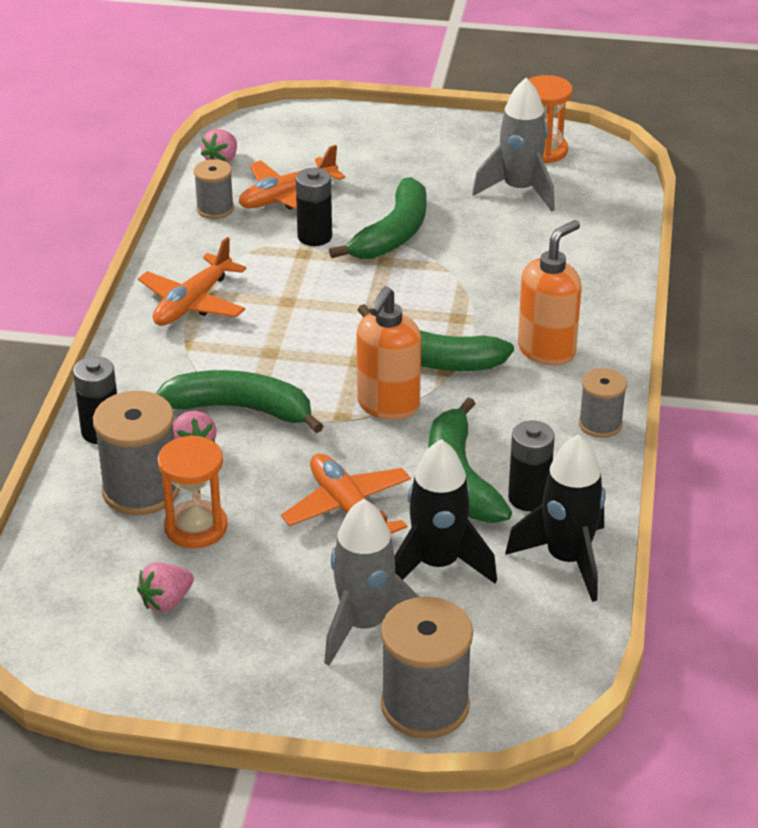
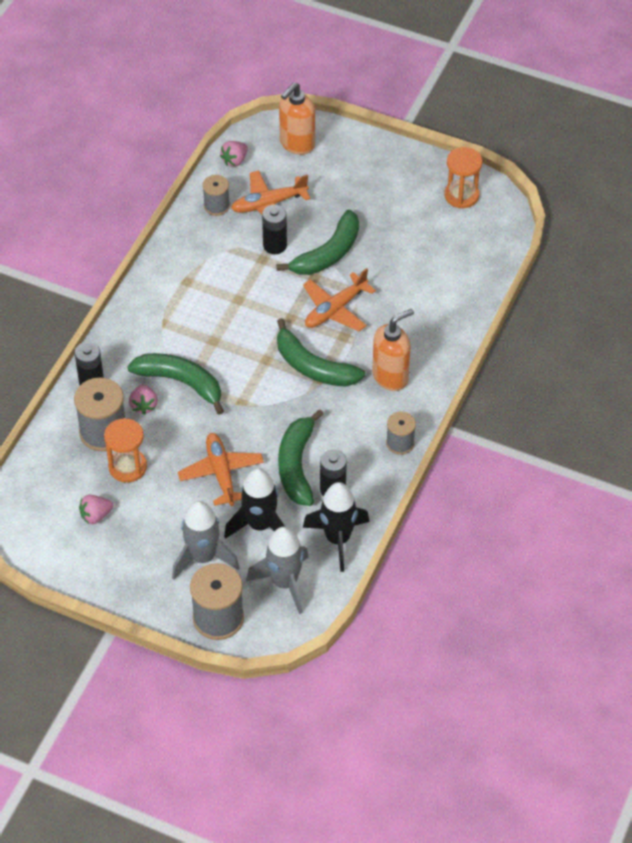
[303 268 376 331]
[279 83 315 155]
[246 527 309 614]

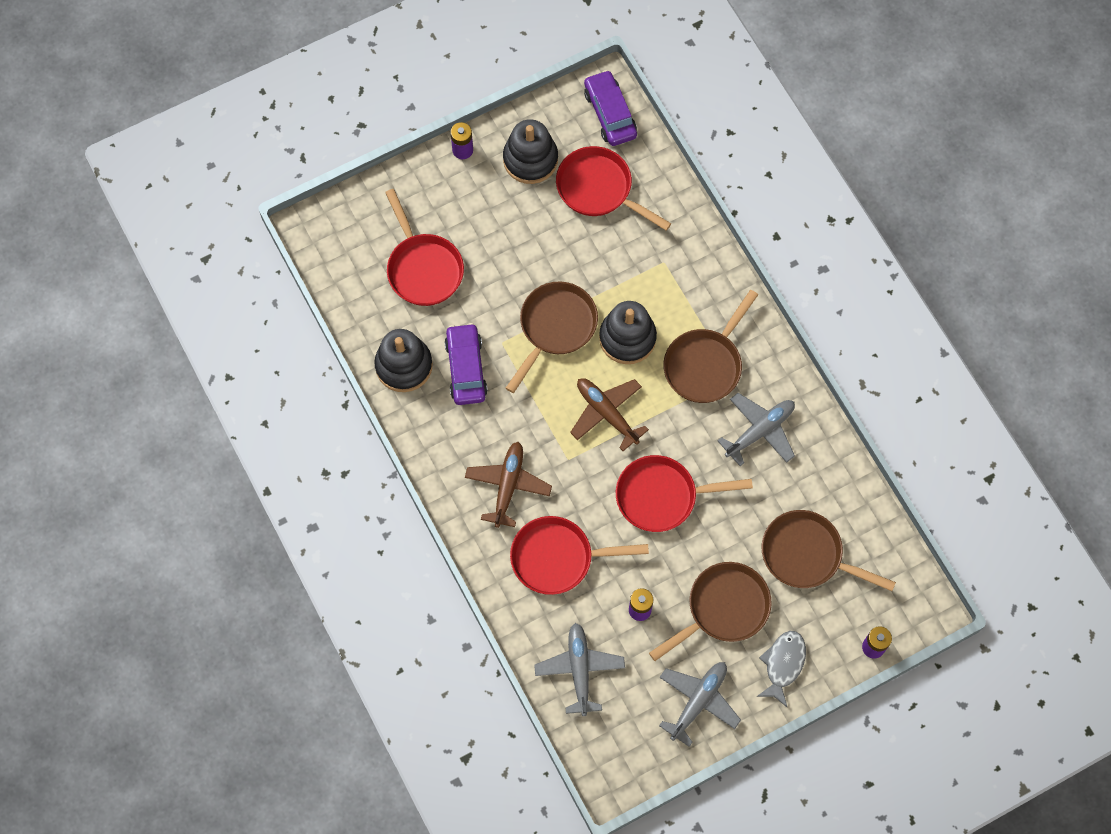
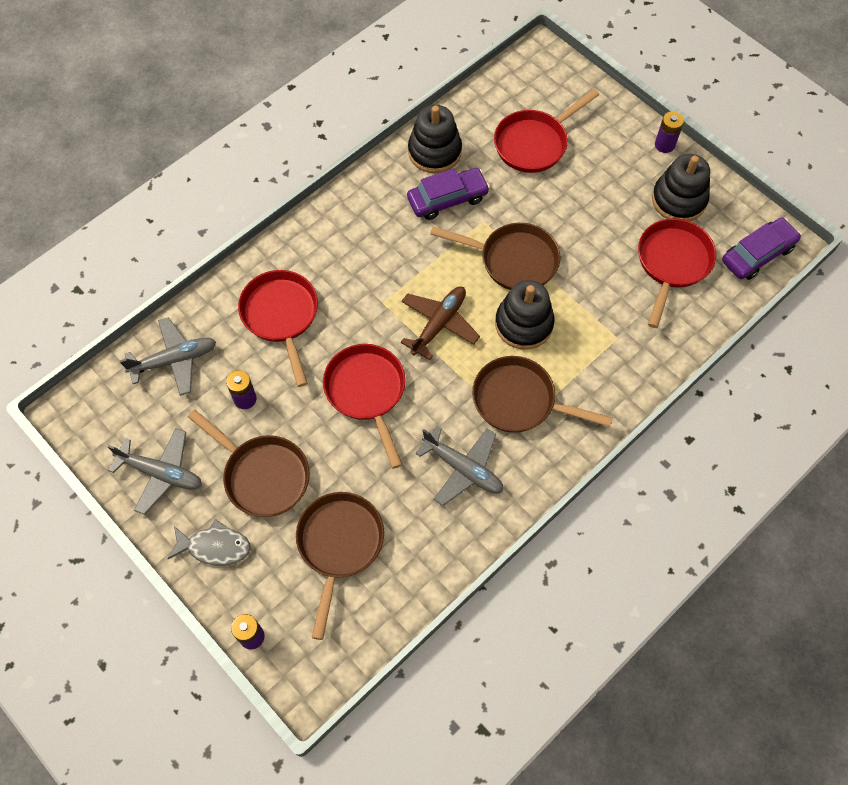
[465 442 552 528] (first image)

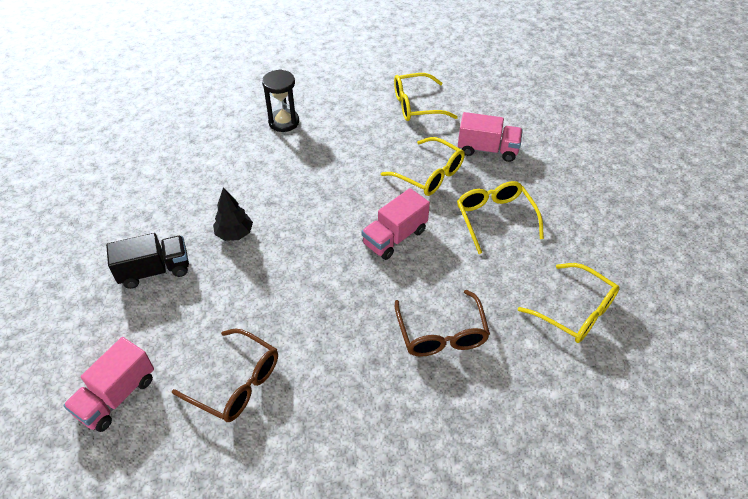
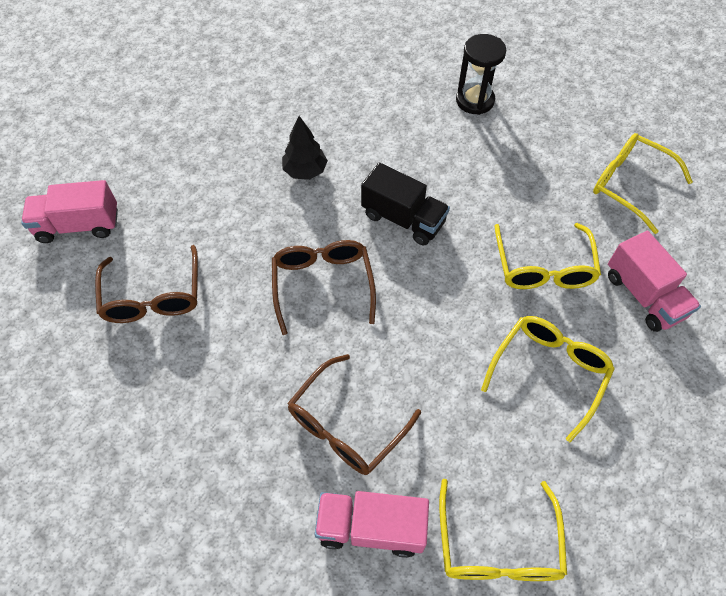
[361 163 450 246]
[315 491 429 558]
[272 240 376 335]

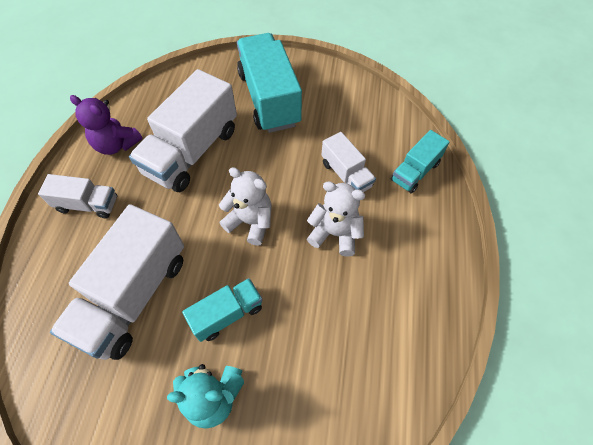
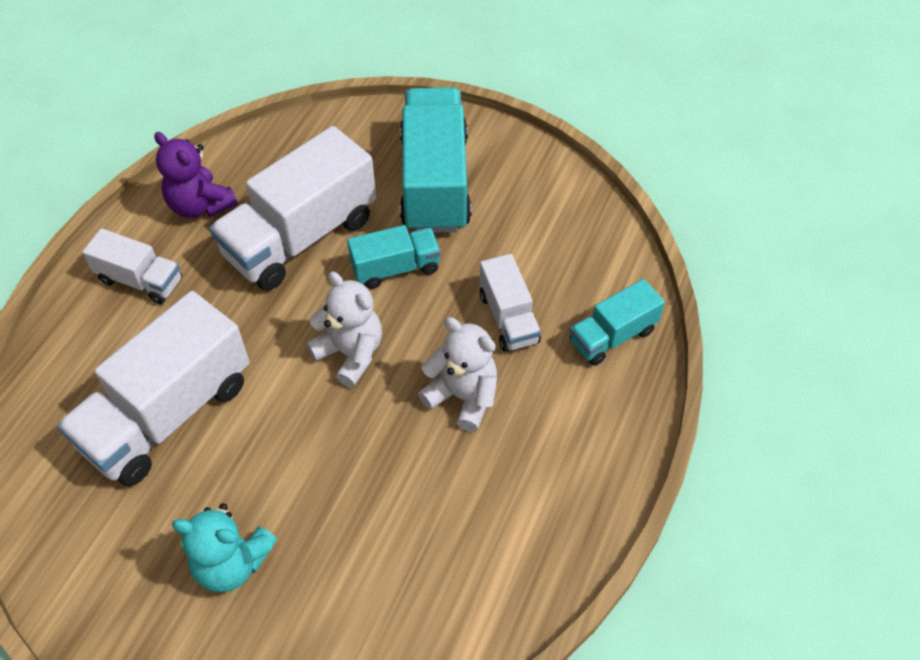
[347 225 441 289]

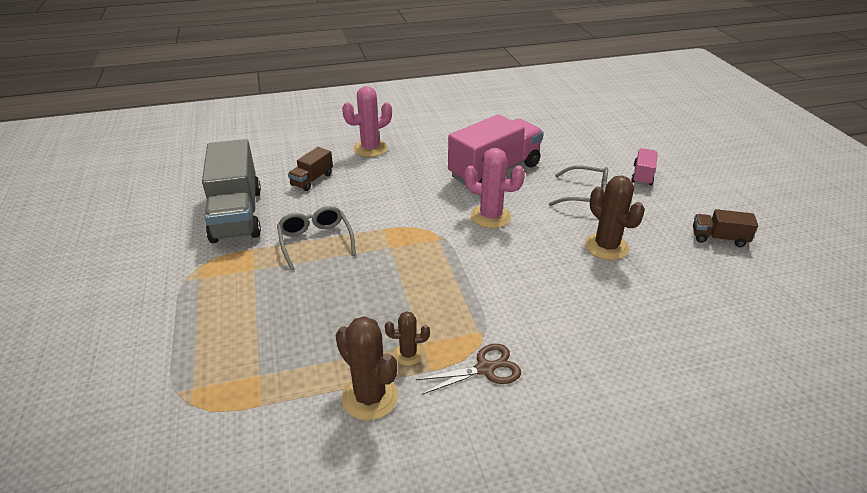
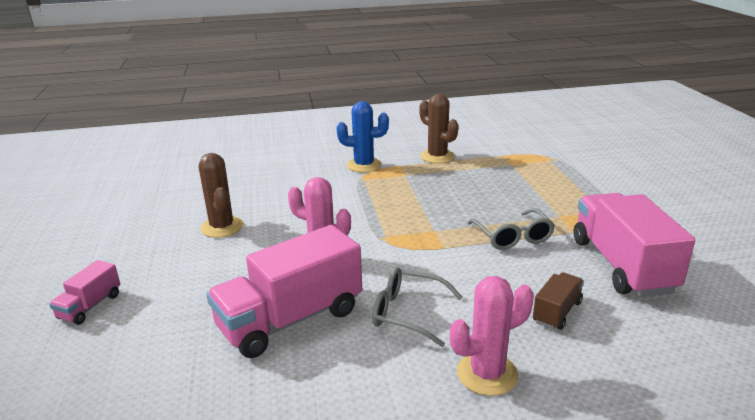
[573 193 695 297]
[385 311 430 365] (first image)
[337 101 389 172]
[372 267 463 347]
[693 209 758 247] (first image)

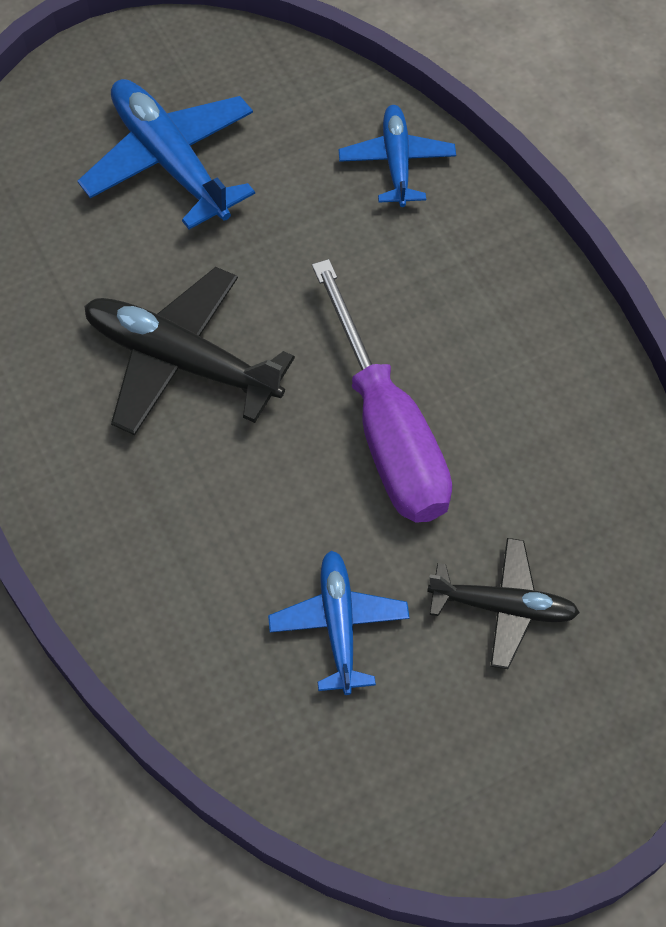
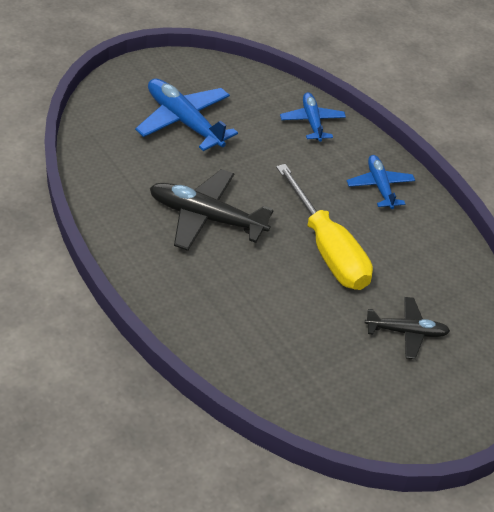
[347 155 415 209]
[276 164 373 290]

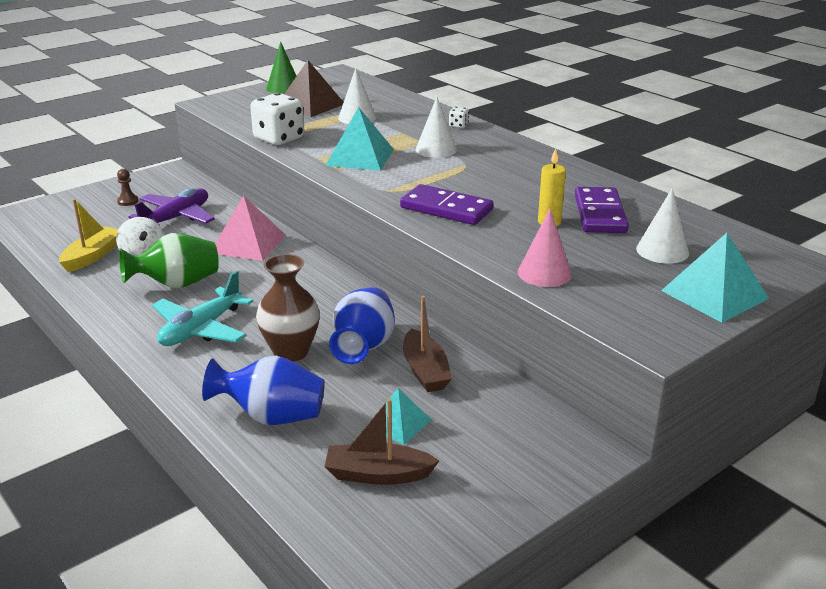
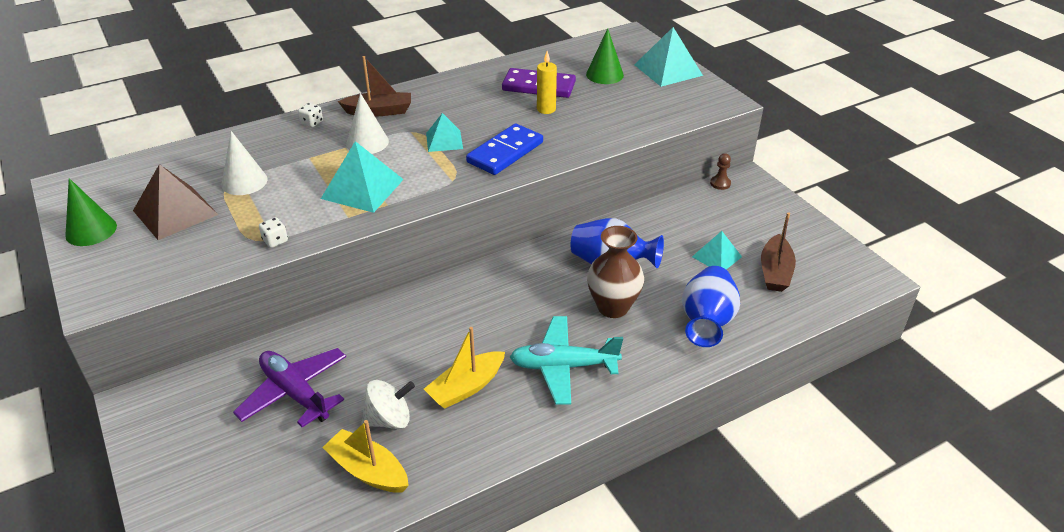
[710 153 731 190]
[424 327 505 408]
[510 316 623 405]
[215 195 286 261] (first image)
[259 217 288 248]
[466 123 543 175]
[338 56 411 117]
[518 209 572 287] (first image)
[586 28 624 84]
[426 113 463 152]

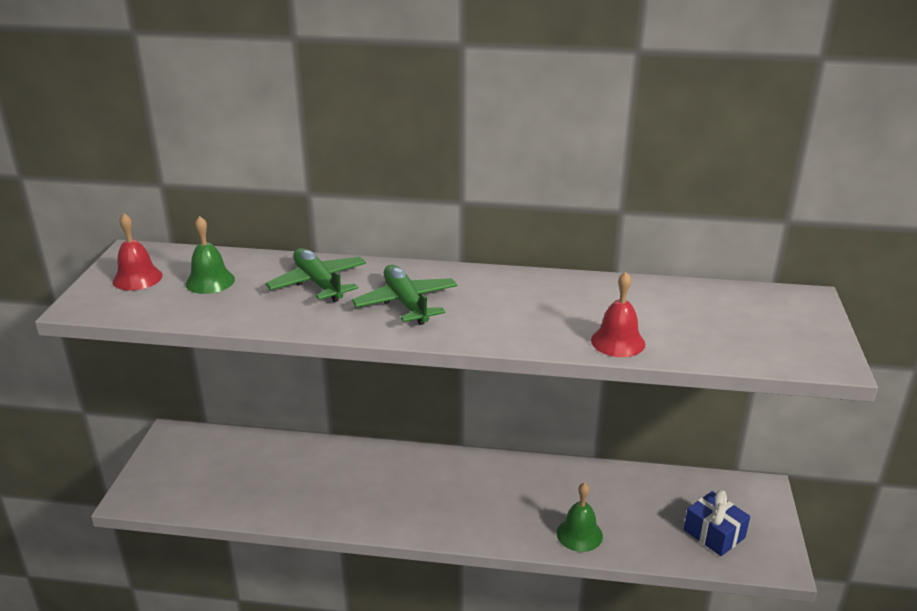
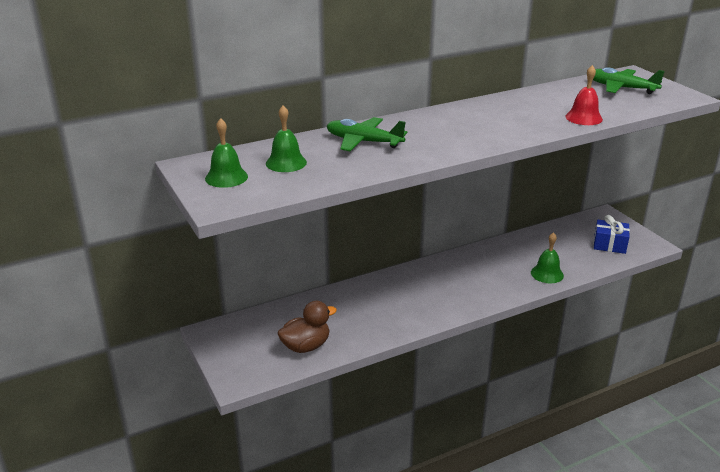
[205 118 248 188]
[593 67 665 94]
[277 301 337 353]

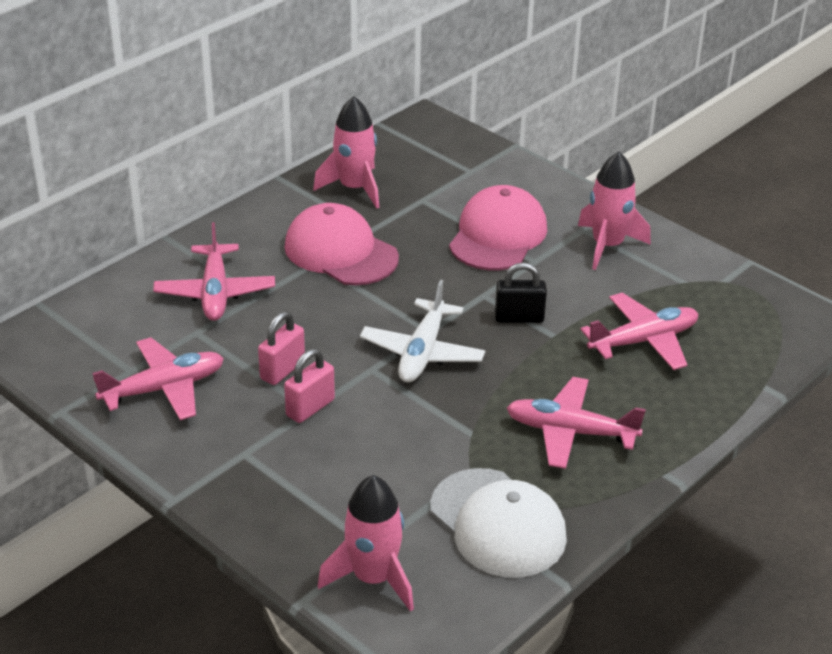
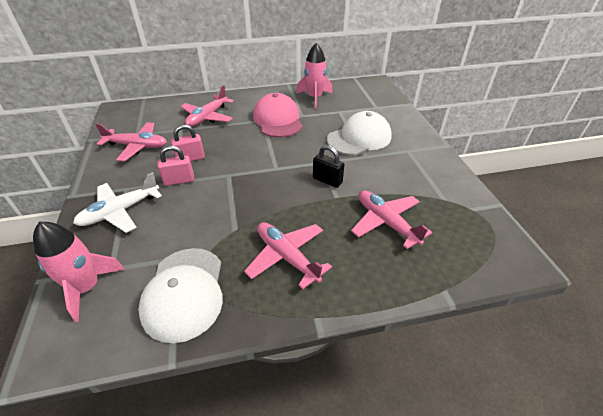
[73 172 162 233]
[327 111 392 155]
[578 152 651 270] (first image)
[351 190 432 249]

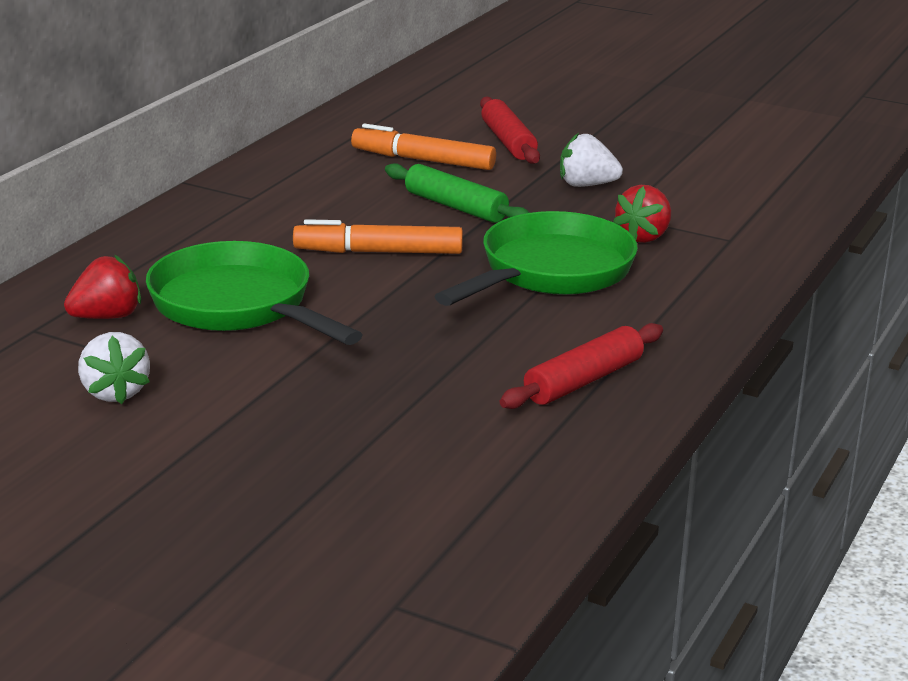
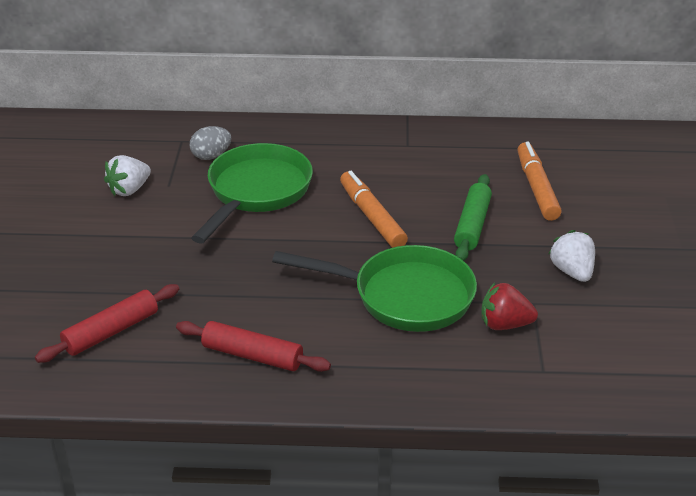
[190 126 231 160]
[35 284 179 363]

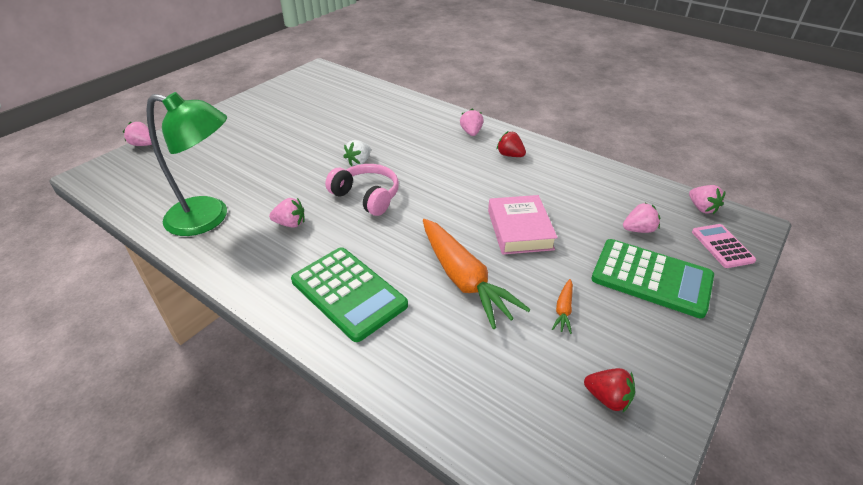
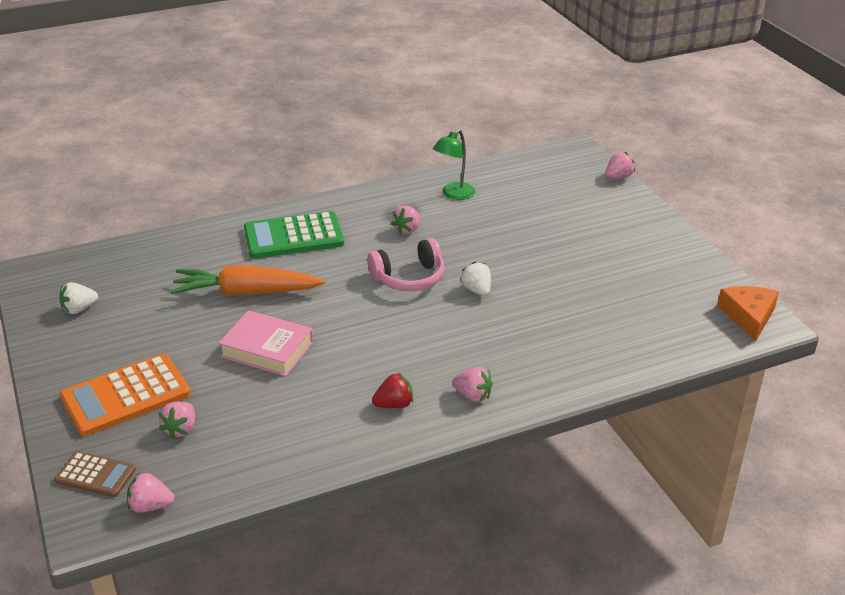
[433 129 475 200]
[552 279 573 334] (first image)
[59 282 98 314]
[60 354 191 436]
[55 451 136 497]
[717 286 779 342]

